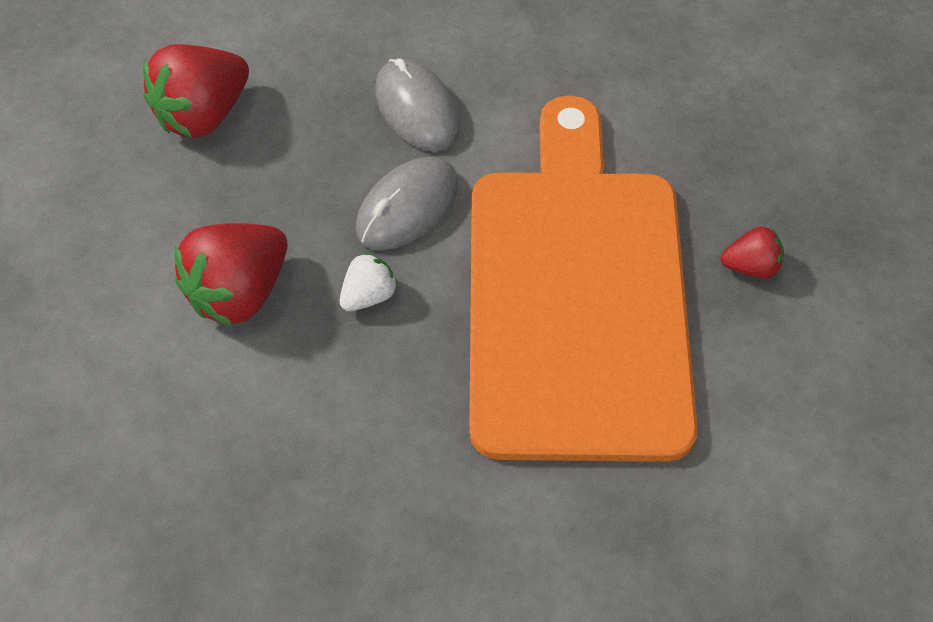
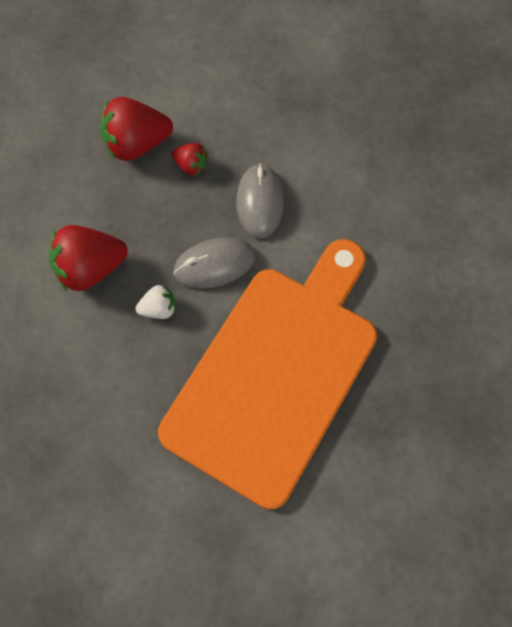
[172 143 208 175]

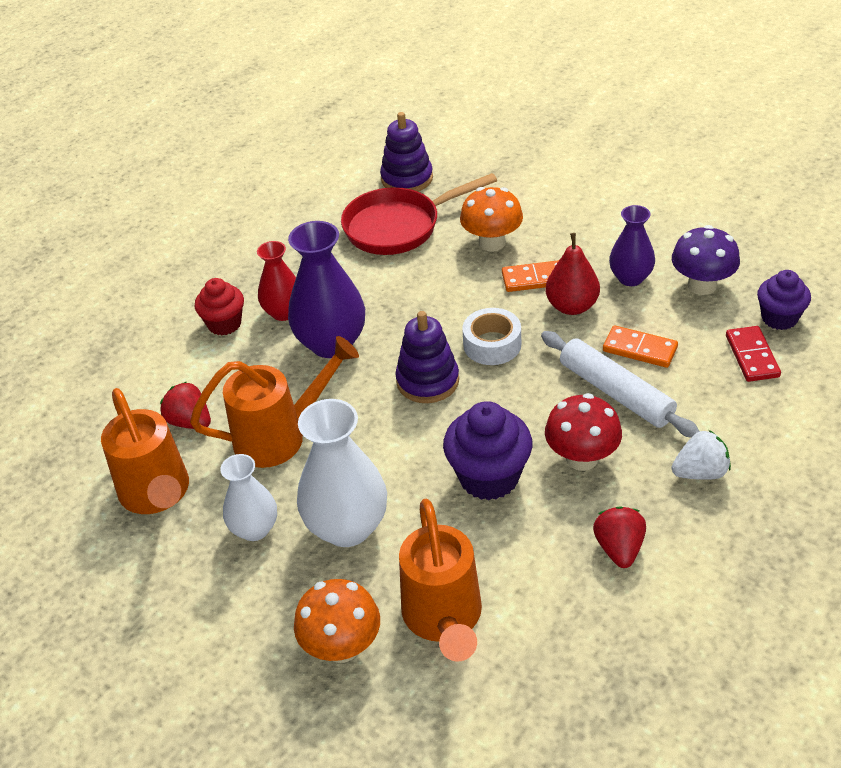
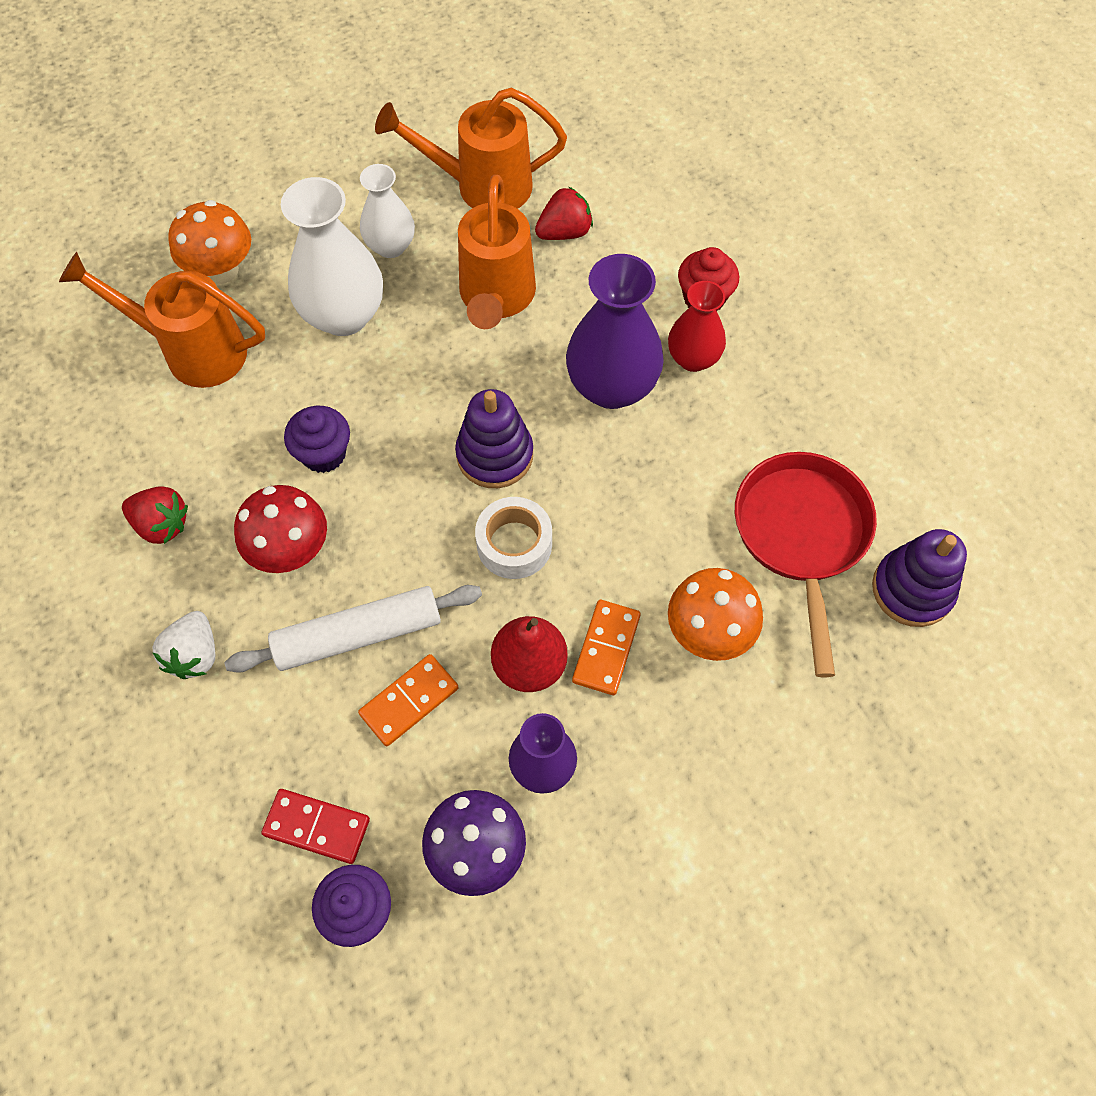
[284 406 350 473]

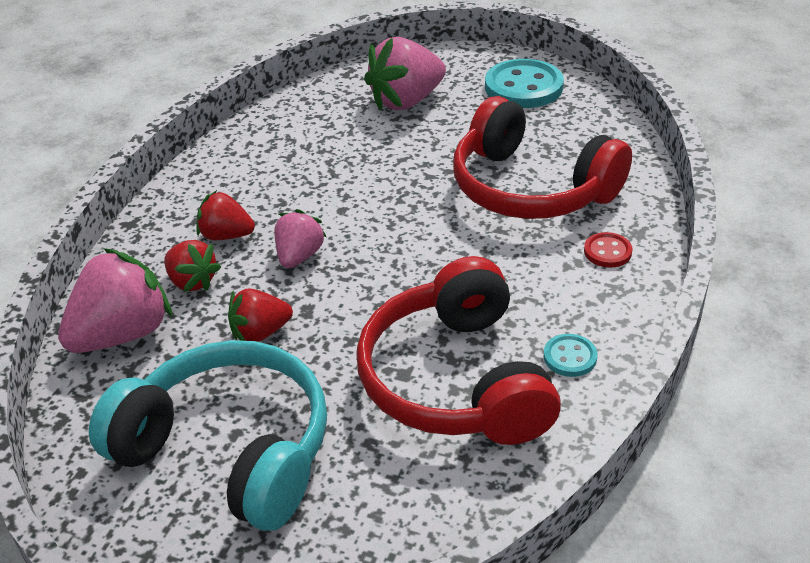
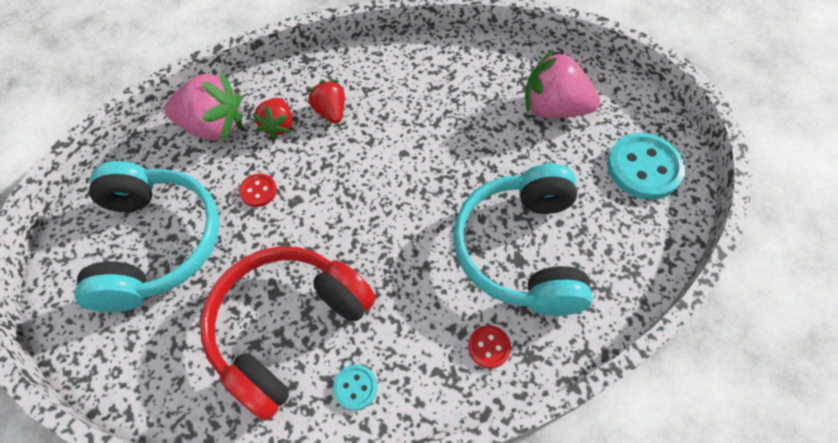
[239 174 277 207]
[274 209 326 268] (first image)
[453 164 593 316]

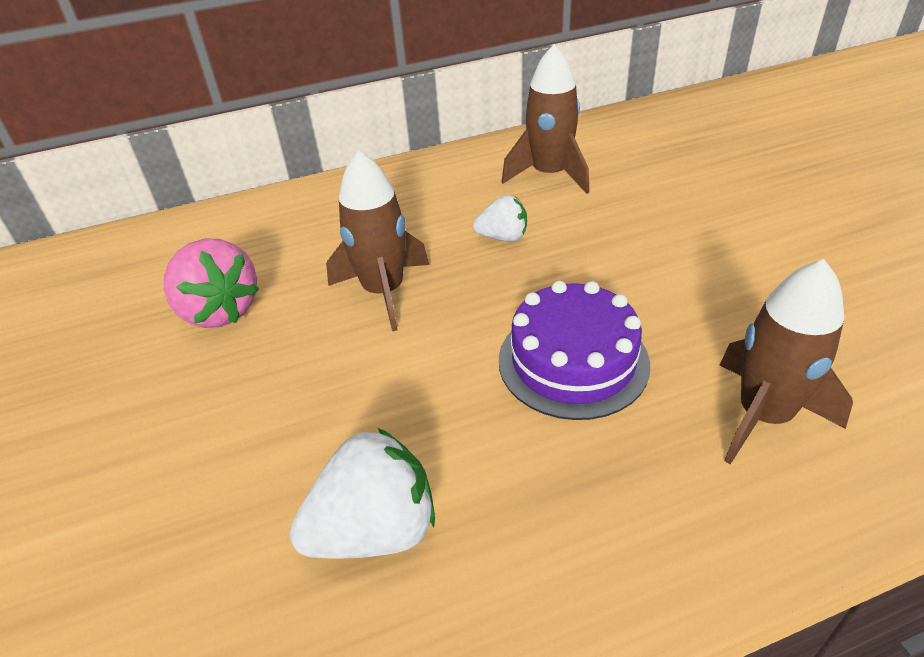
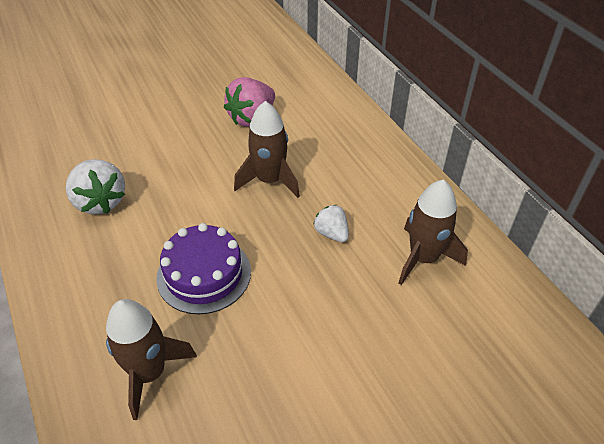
[314 205 349 242]

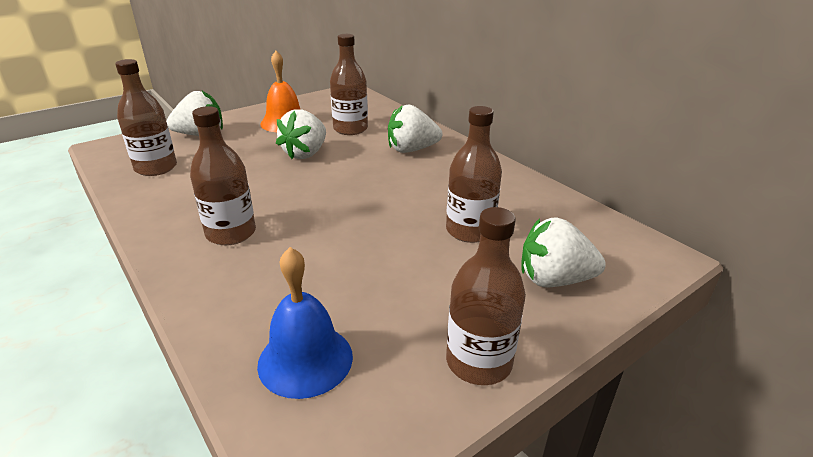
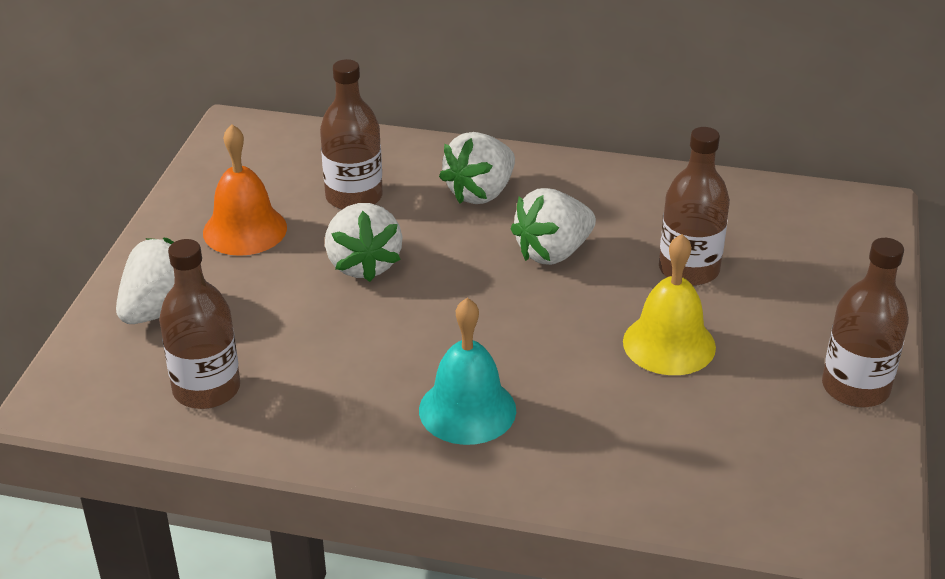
[419 298 516 445]
[257 247 353 399] (first image)
[511 188 596 265]
[623 234 716 375]

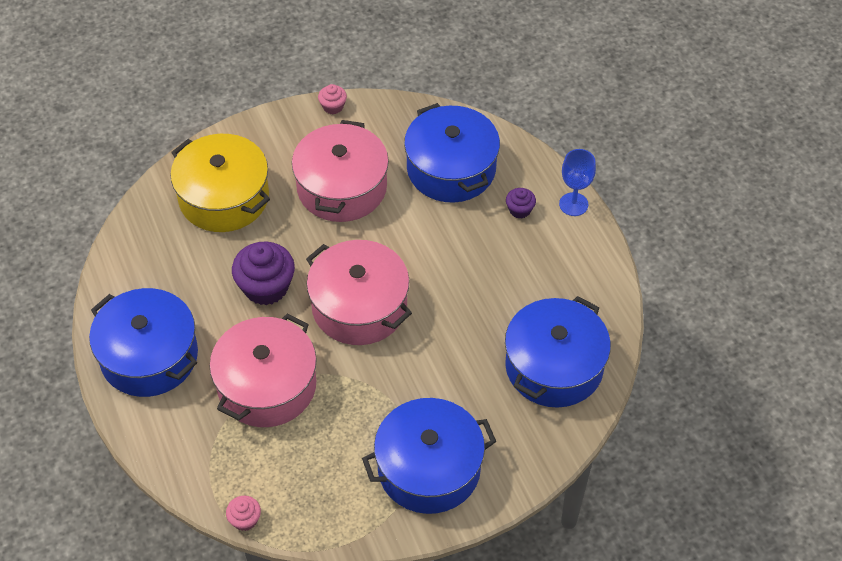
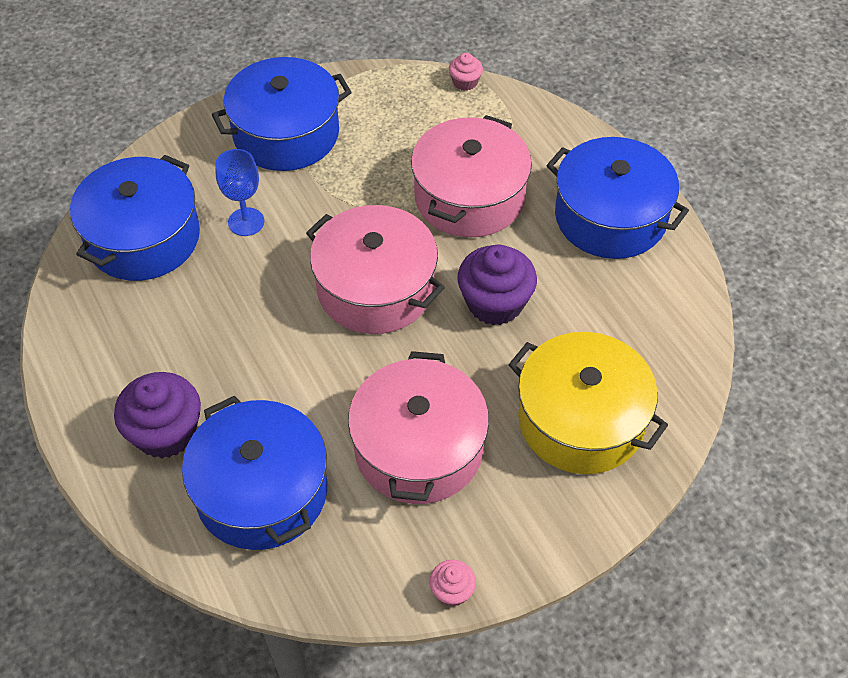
[114 372 201 459]
[215 149 264 236]

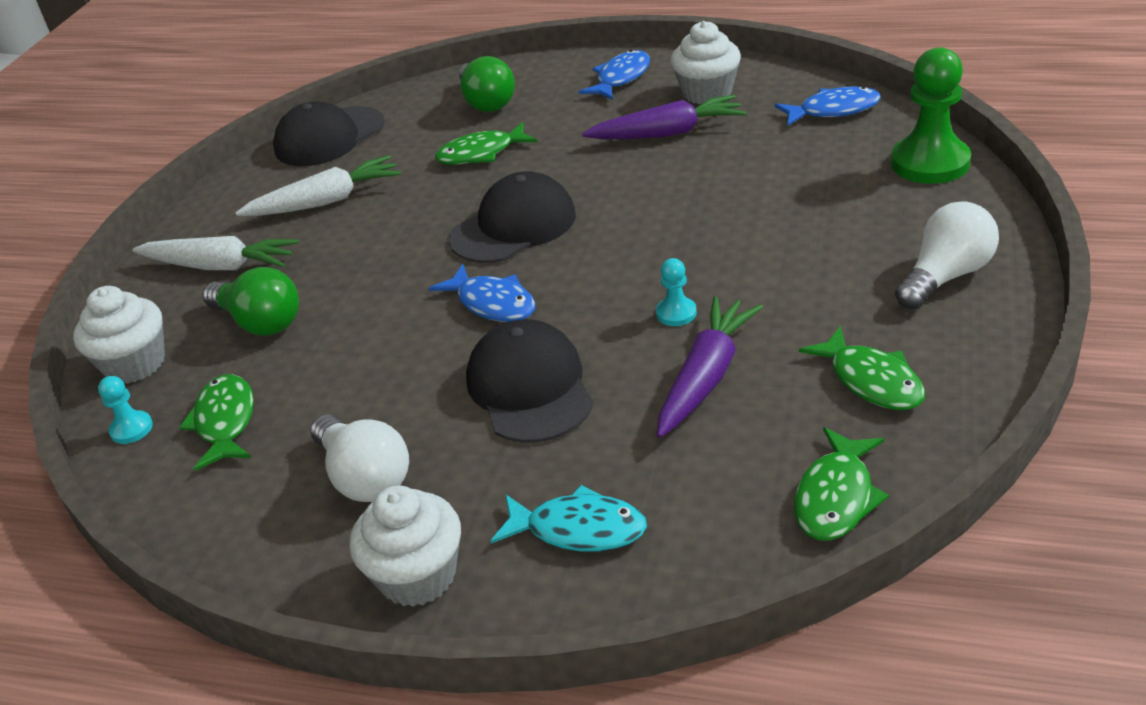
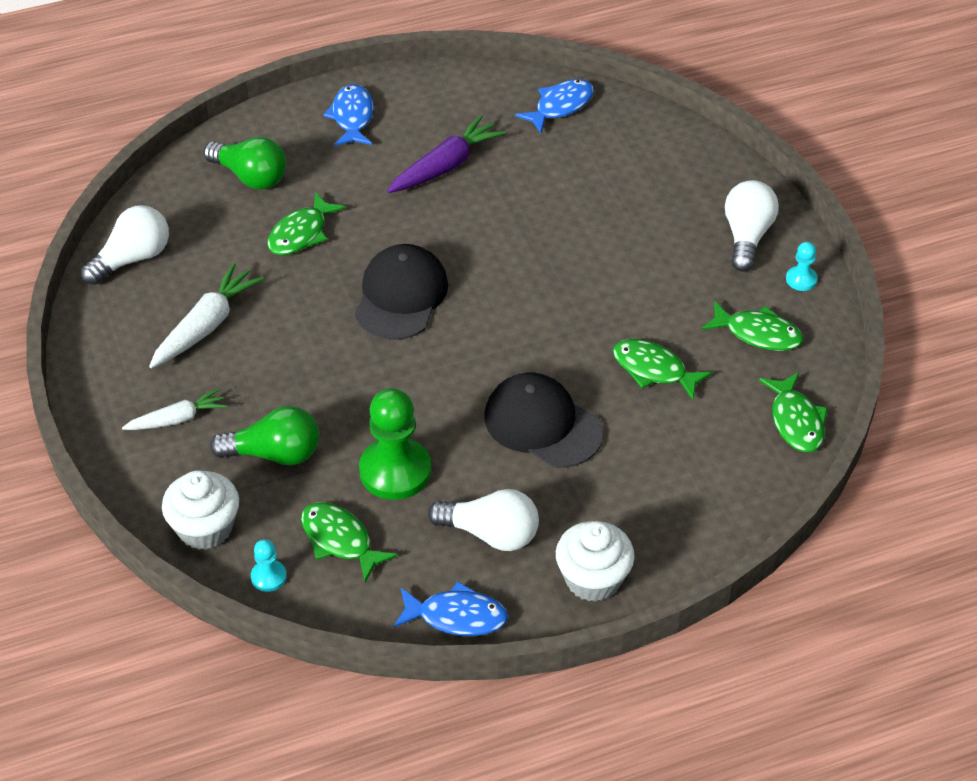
[122 388 227 430]
[81 205 169 285]
[394 582 508 636]
[491 485 647 552] (first image)
[786 242 818 291]
[613 339 713 400]
[671 21 741 104] (first image)
[359 388 431 500]

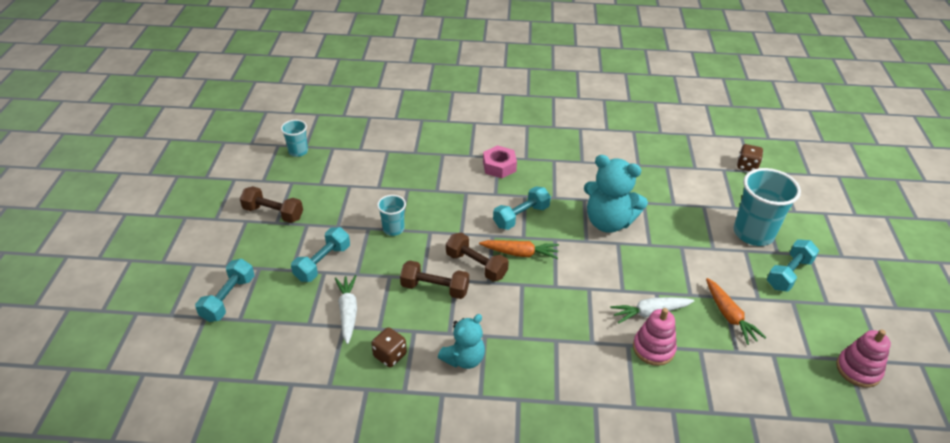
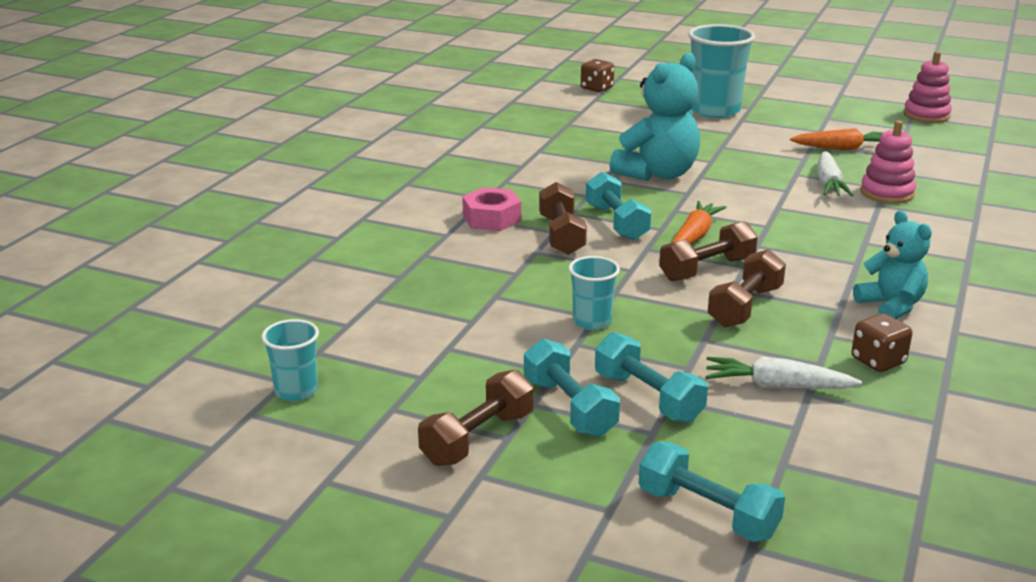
[524 338 620 437]
[539 182 587 255]

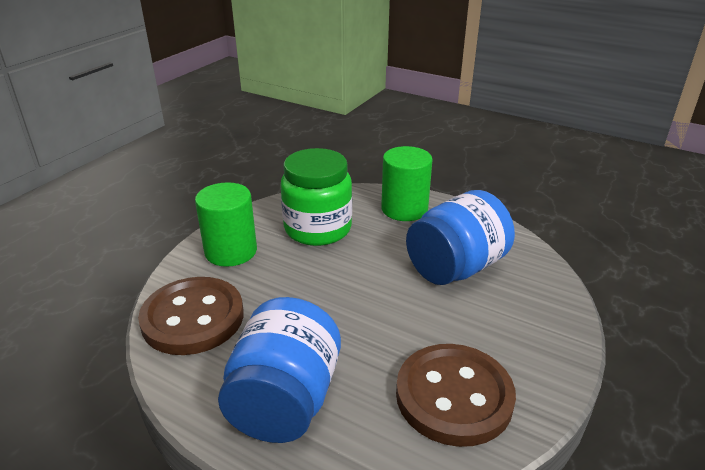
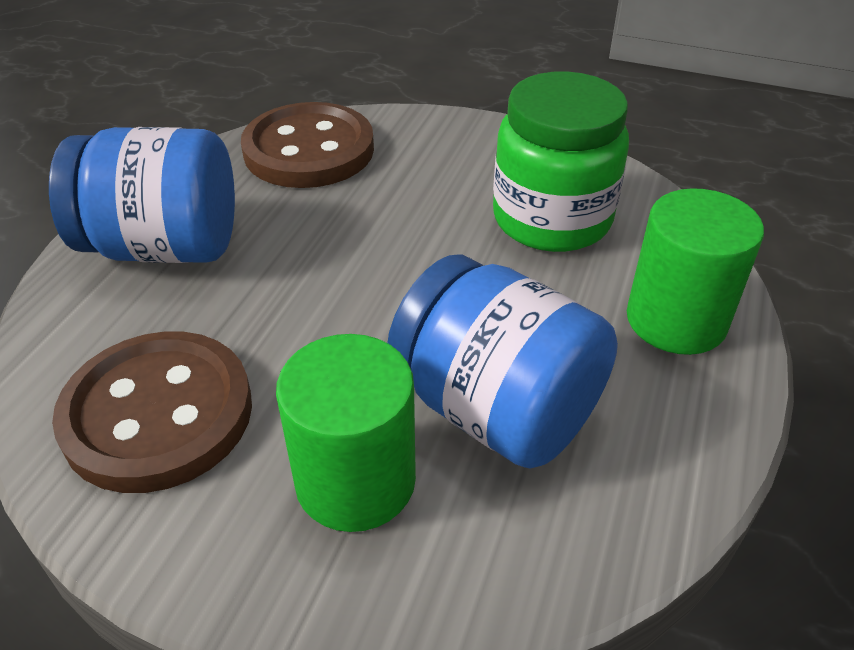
[276 334 416 532]

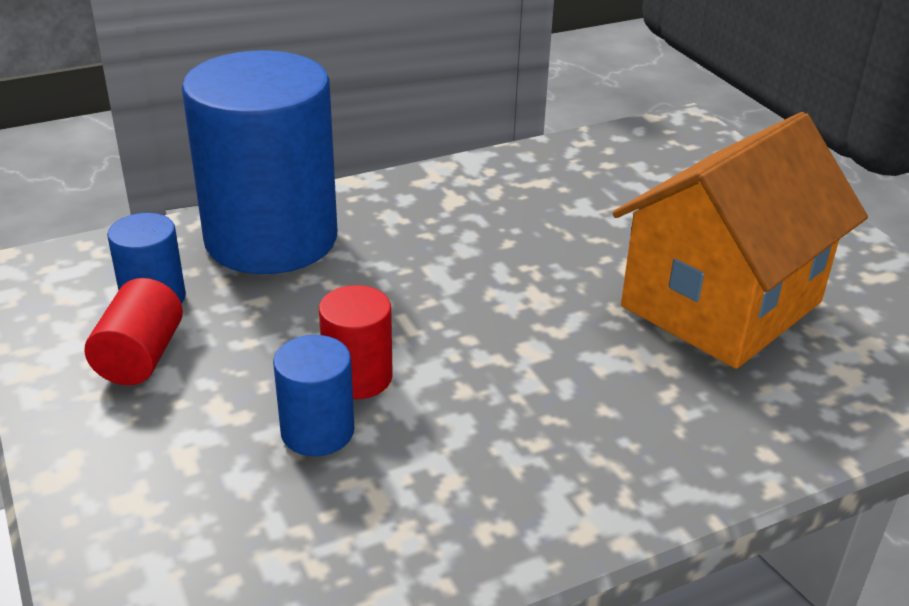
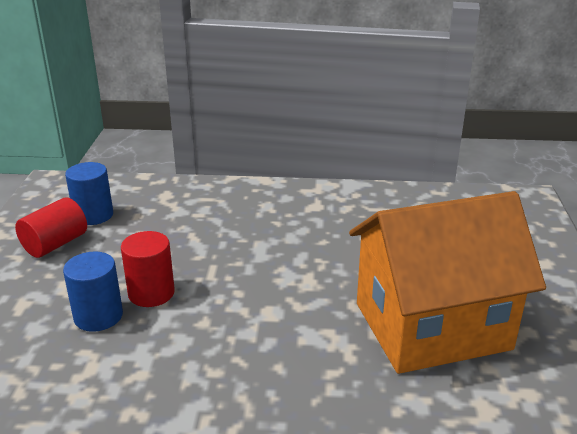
[182 50 337 274] (first image)

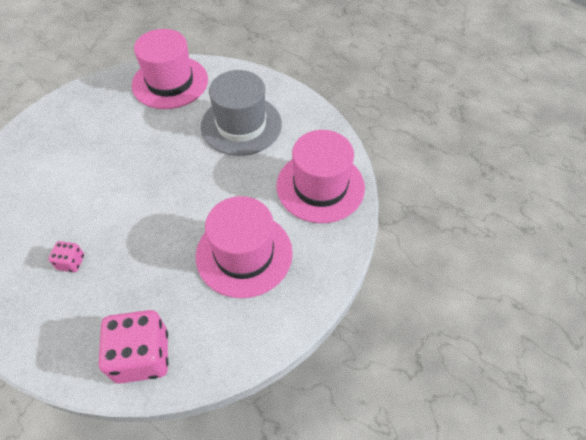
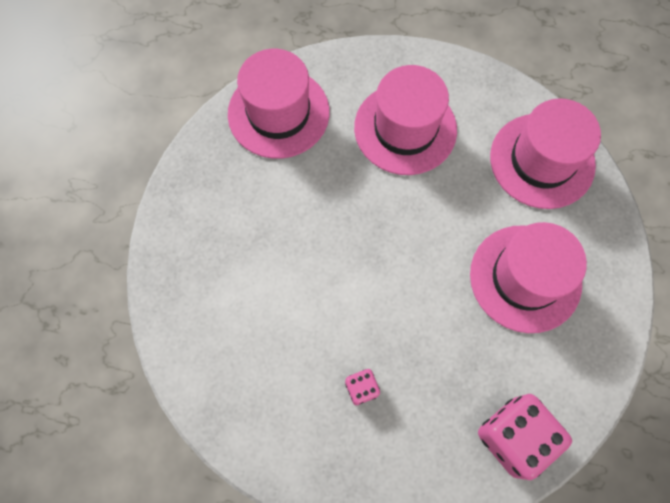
[354 65 457 175]

